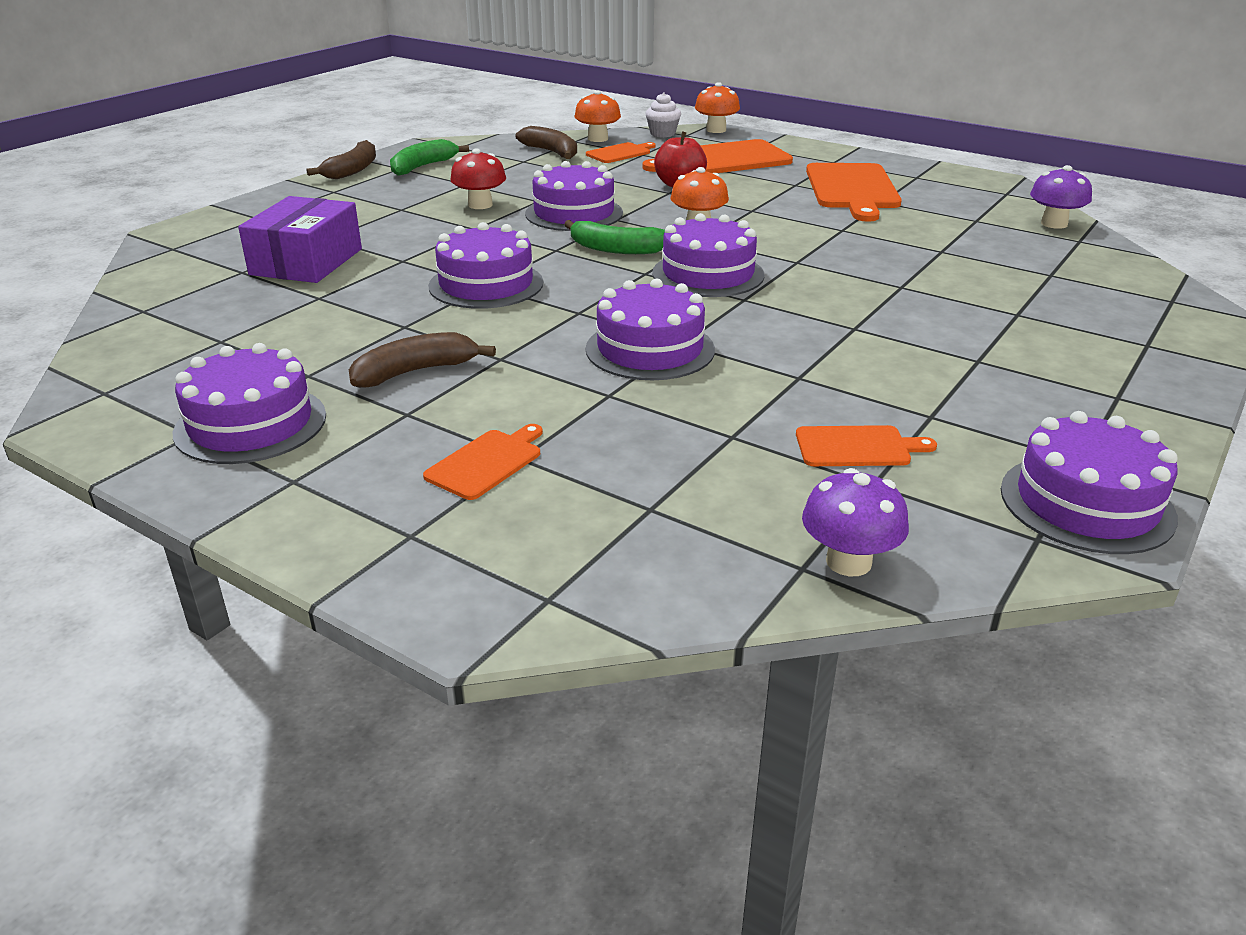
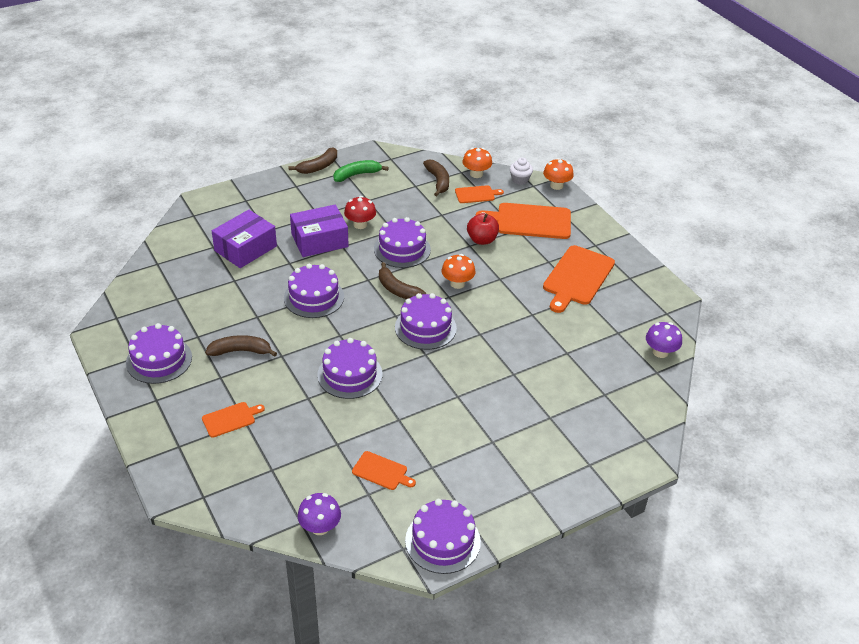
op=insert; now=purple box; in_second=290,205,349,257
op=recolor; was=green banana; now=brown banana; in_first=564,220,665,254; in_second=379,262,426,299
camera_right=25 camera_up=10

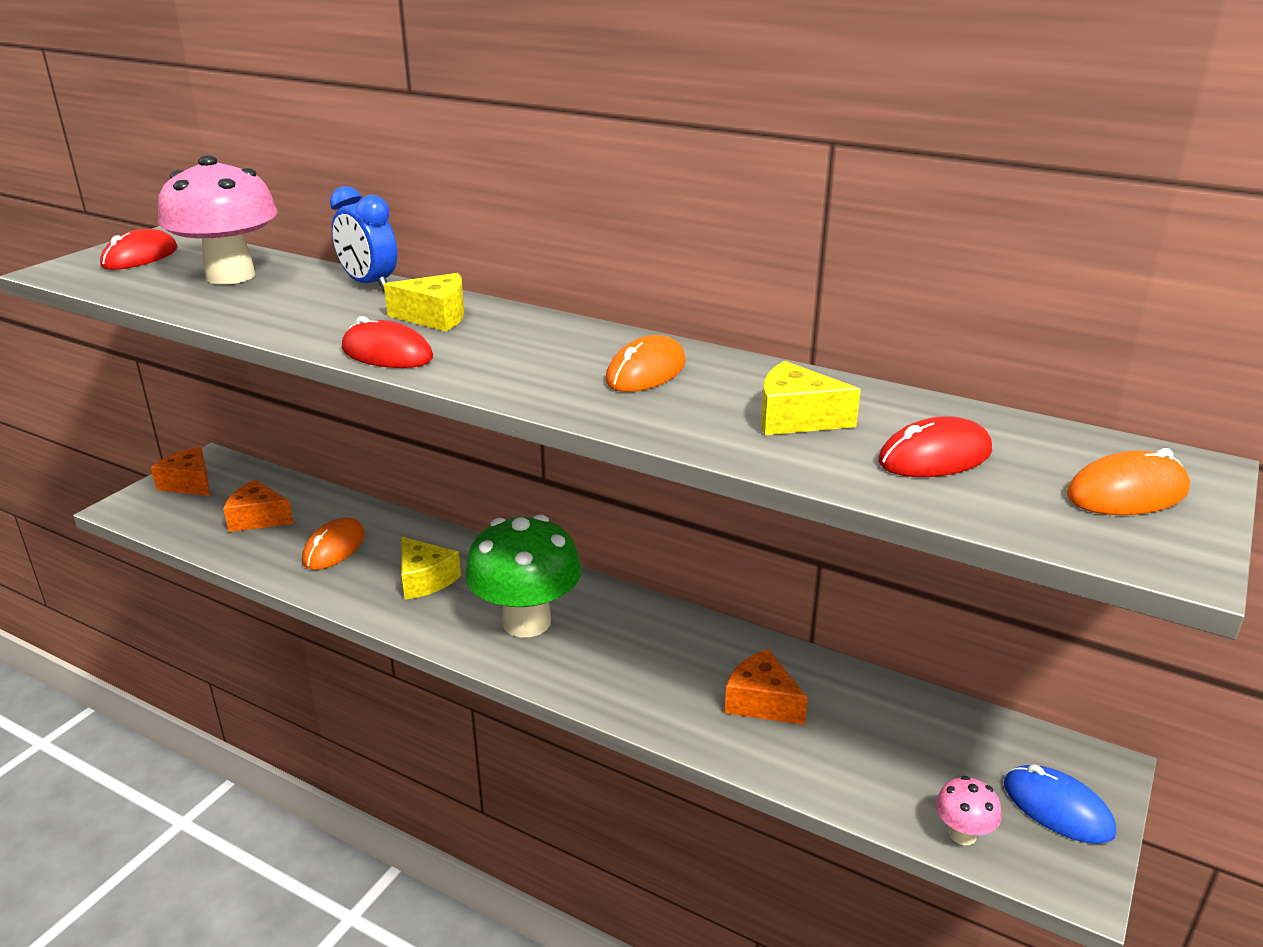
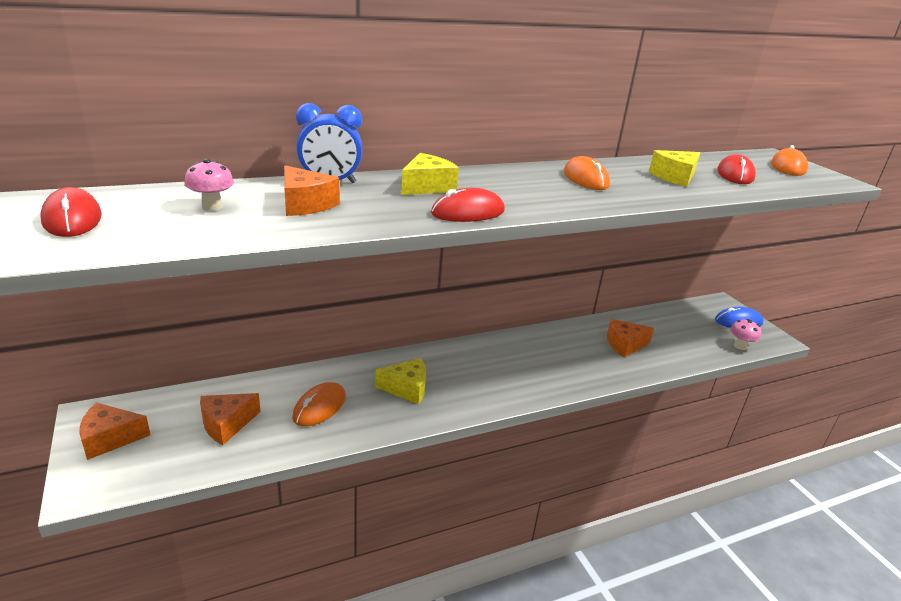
op=delete; was=green mushroom; in_first=465,514,582,637
op=insert; now=orange cheese; in_second=284,165,340,216
op=rotate; was=orange mouse; in_first=302,518,365,570; in_second=292,382,346,427; clockwise=60
op=resize; was=pink mushroom; in_first=158,155,278,285; in_second=184,159,234,211; ratio=0.44
camera_right=-55 camera_up=0

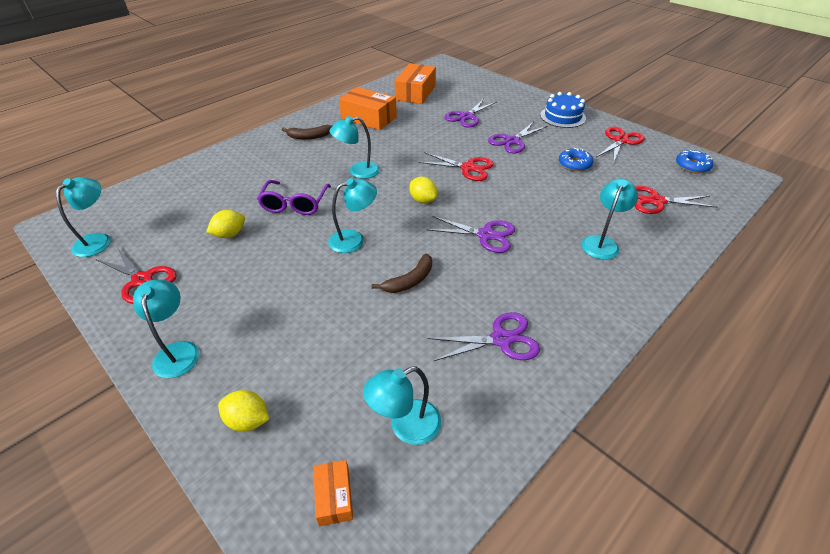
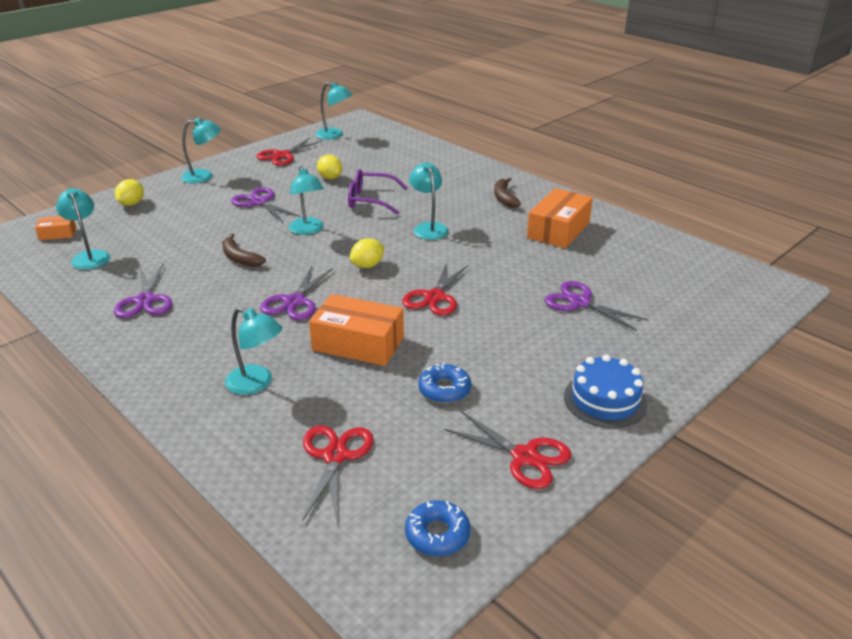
op=move; was=orange box; in_first=394,63,436,104; in_second=309,294,404,366
op=move; was=purple scissors; in_first=488,122,548,154; in_second=231,187,301,222
camera_right=90 camera_up=-10

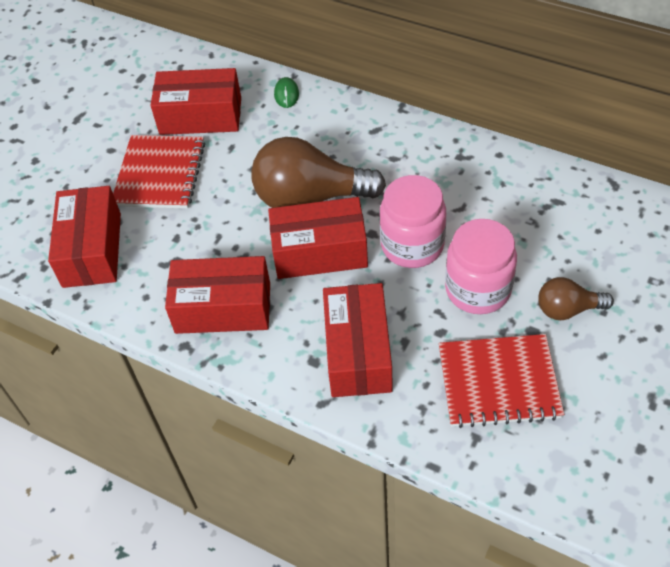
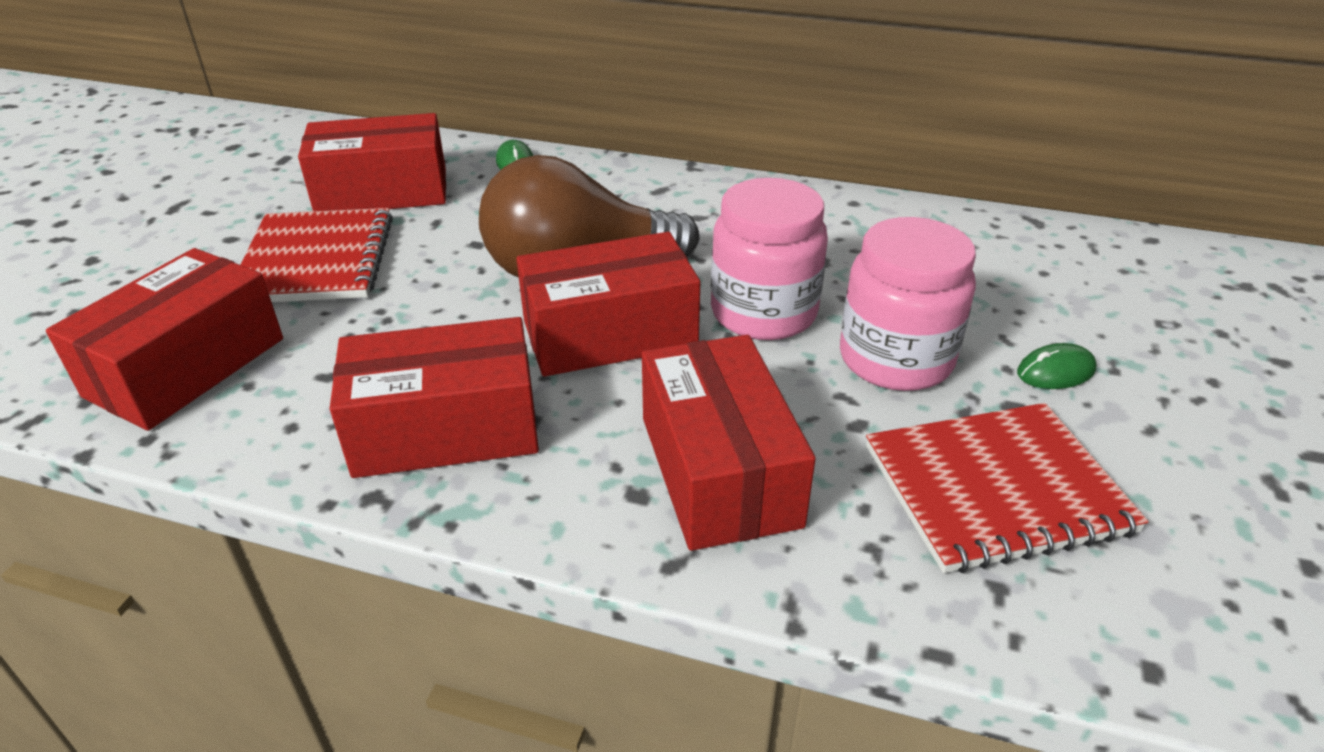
op=replace; was=brown light bulb; now=green mouse; in_first=538,277,614,320; in_second=1017,343,1097,389
op=rotate; was=red box; in_first=48,186,121,288; in_second=46,248,283,431; clockwise=45
camera_right=-15 camera_up=-15

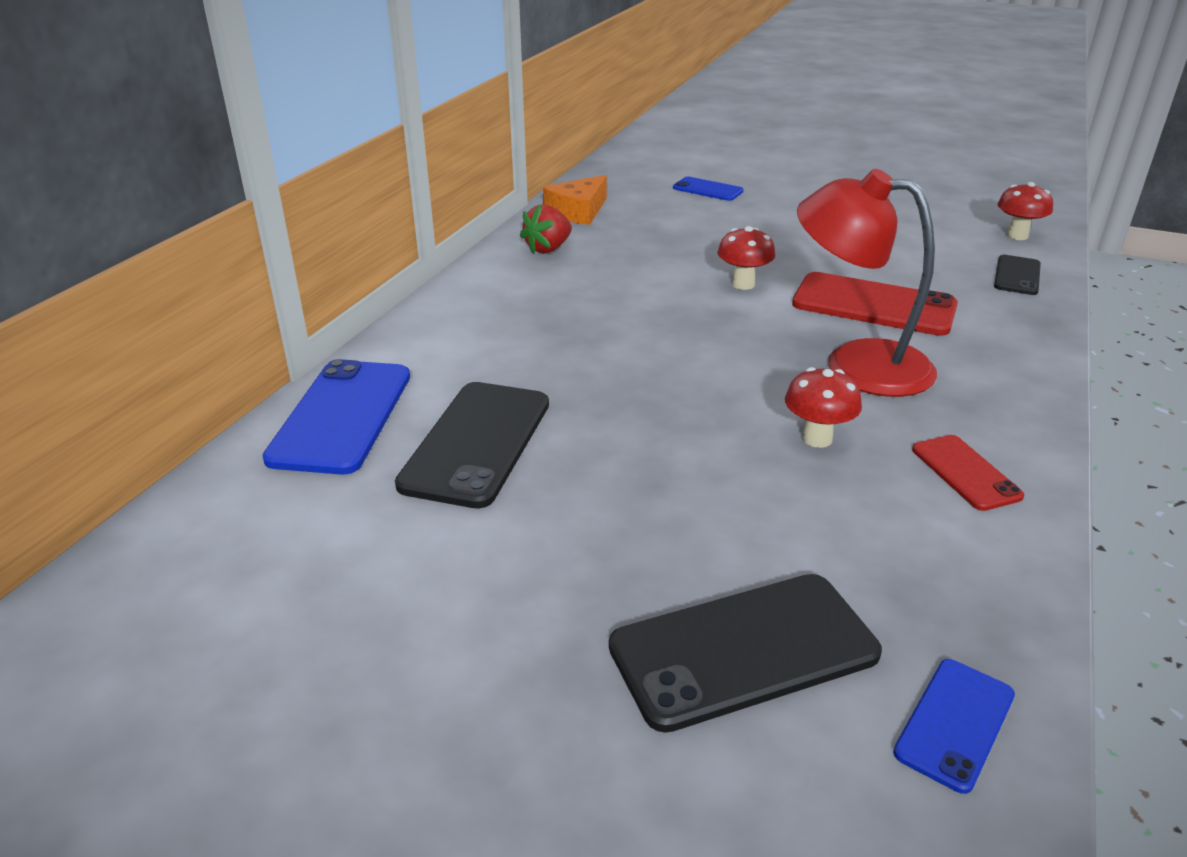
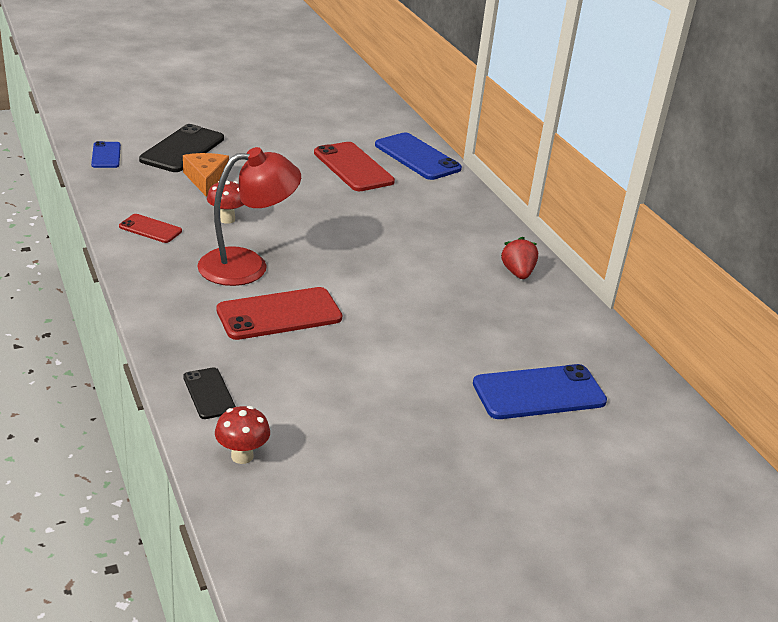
op=delete; was=red mushroom; in_first=717,226,776,290
op=move; was=orange cheese; in_first=543,175,607,225; in_second=183,153,229,196
op=recolor; was=black phone; now=red phone; in_first=395,382,549,508; in_second=314,142,395,191
op=resize; was=blue phone; in_first=673,177,744,201; in_second=473,364,607,419; ratio=1.81
camera_right=130 camera_up=0

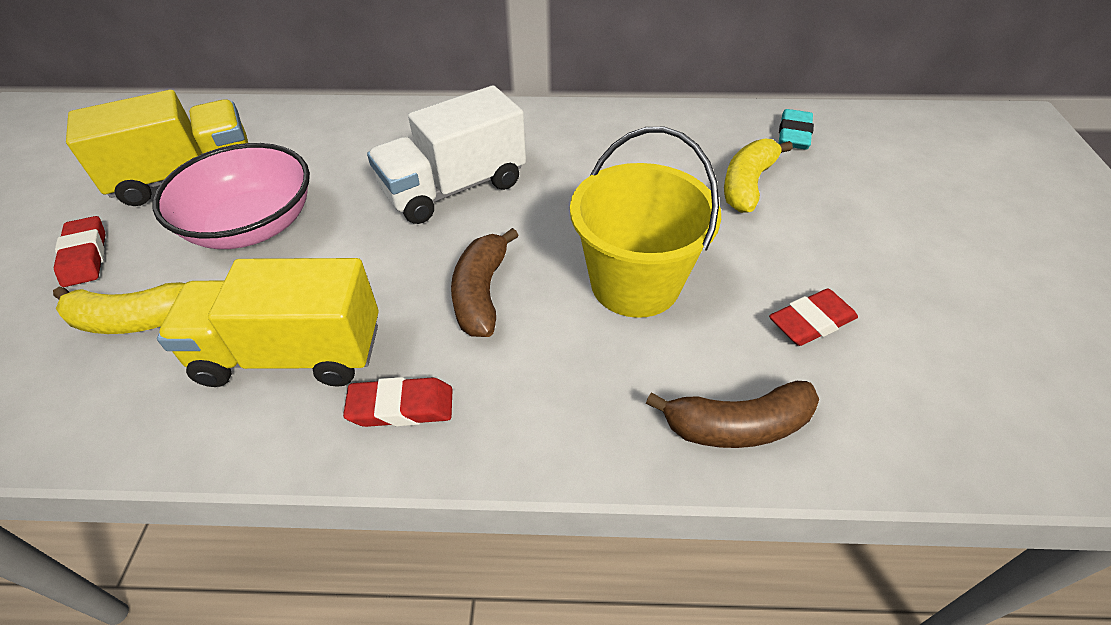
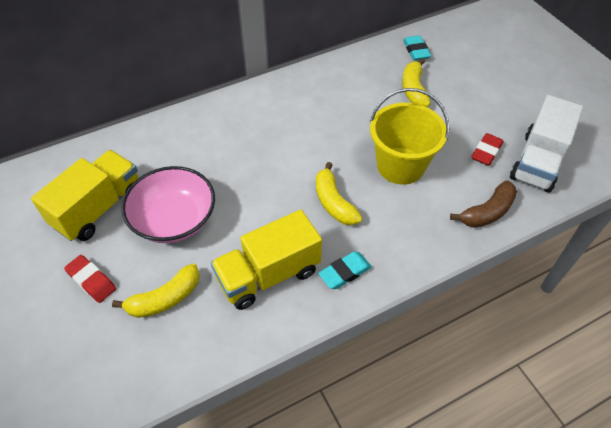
op=move; was=white truck; in_first=367,85,526,224; in_second=510,95,583,193
op=recolor; was=red eraser; now=turquoise eraser; in_first=343,377,453,427; in_second=318,251,372,289
op=recolor; was=brown banana; now=yellow banana; in_first=451,228,519,337; in_second=316,162,362,225
camera_right=-30 camera_up=5

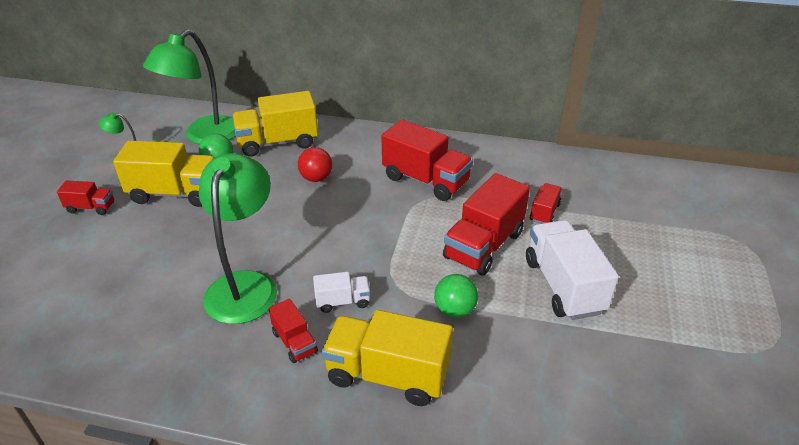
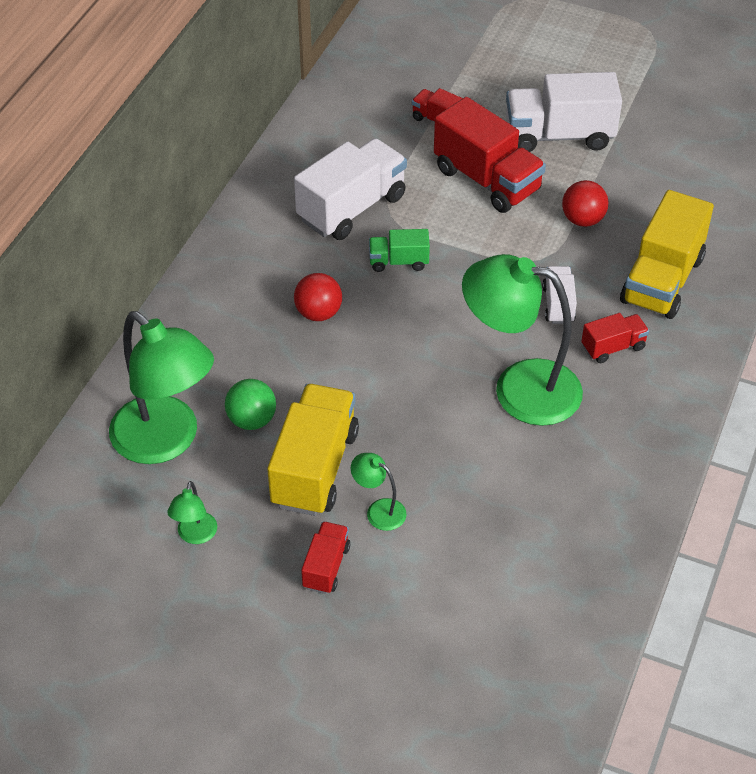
op=delete; was=yellow truck; in_first=232,91,318,157
op=insert; now=green lamp; in_second=351,453,406,531
op=insert; now=green truck; in_second=369,229,430,272
op=recolor; was=red truck; now=white truck; in_first=381,119,473,201; in_second=294,138,407,240
op=recolor; was=green ball; now=red ball; in_first=434,274,478,318; in_second=562,180,608,227
camera_right=-80 camera_up=10

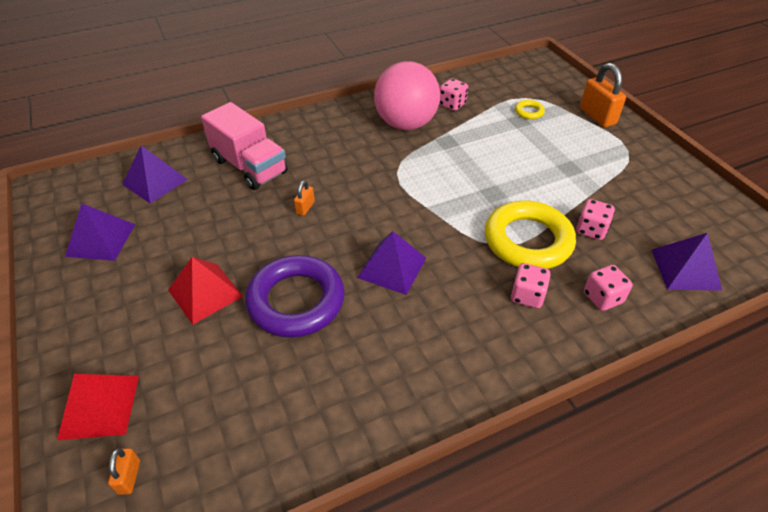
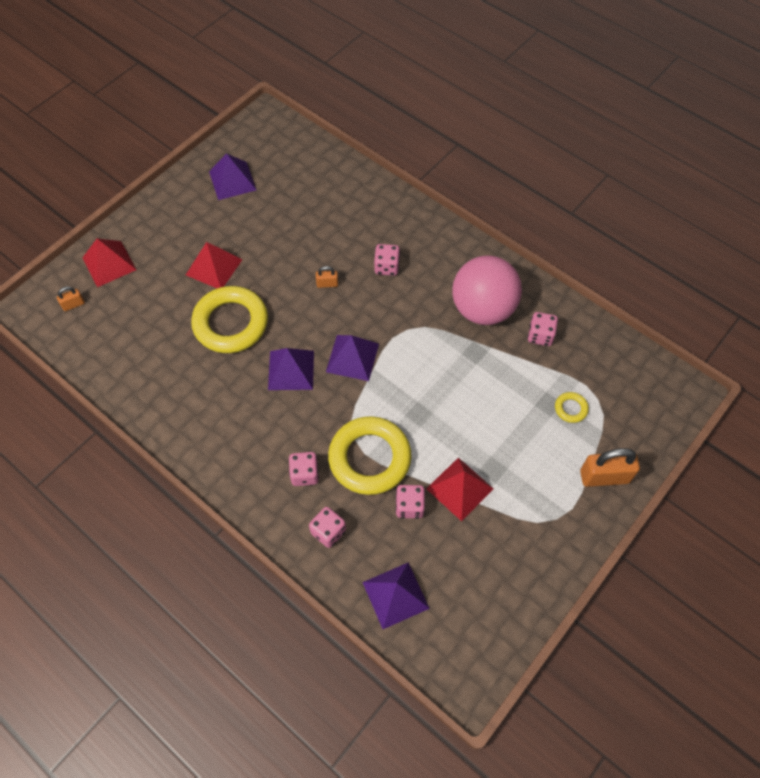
op=delete; was=pink truck; in_first=201,102,288,190
op=insert; now=pink dice; in_second=374,244,400,276
op=insert; now=red pyramid; in_second=426,458,493,521
op=move; was=purple pyramid; in_first=122,145,188,203; in_second=326,335,379,381
op=recolor; was=purple ring; now=yellow ring; in_first=245,255,345,338; in_second=191,286,268,353
op=rotate; was=orange padlock; in_first=580,63,626,127; in_second=580,448,640,487; clockwise=45
camera_right=65 camera_up=15

